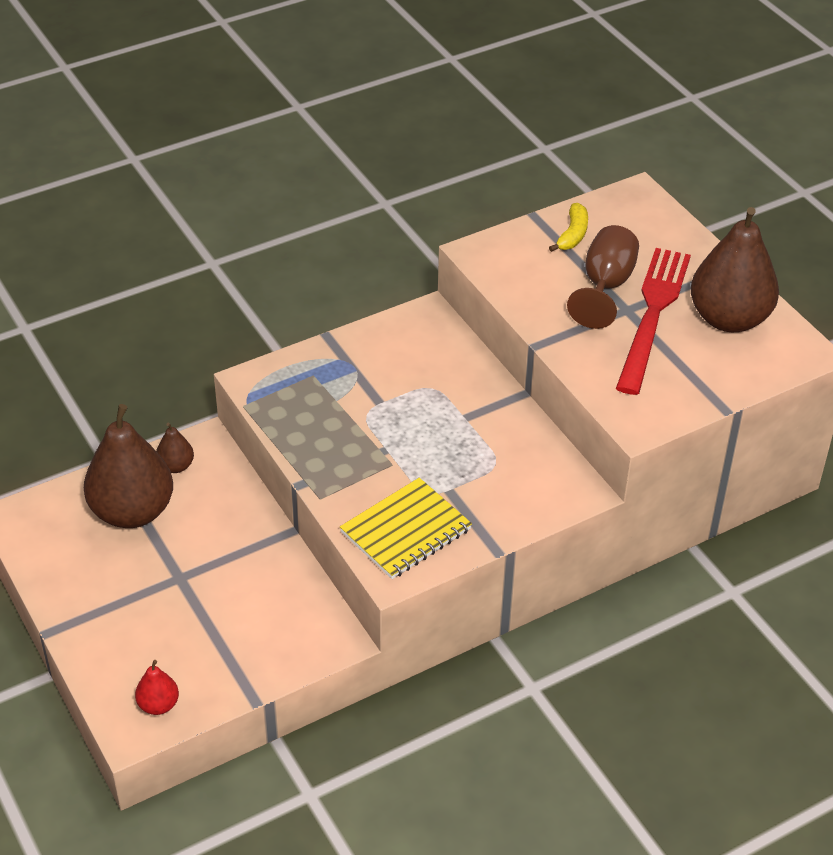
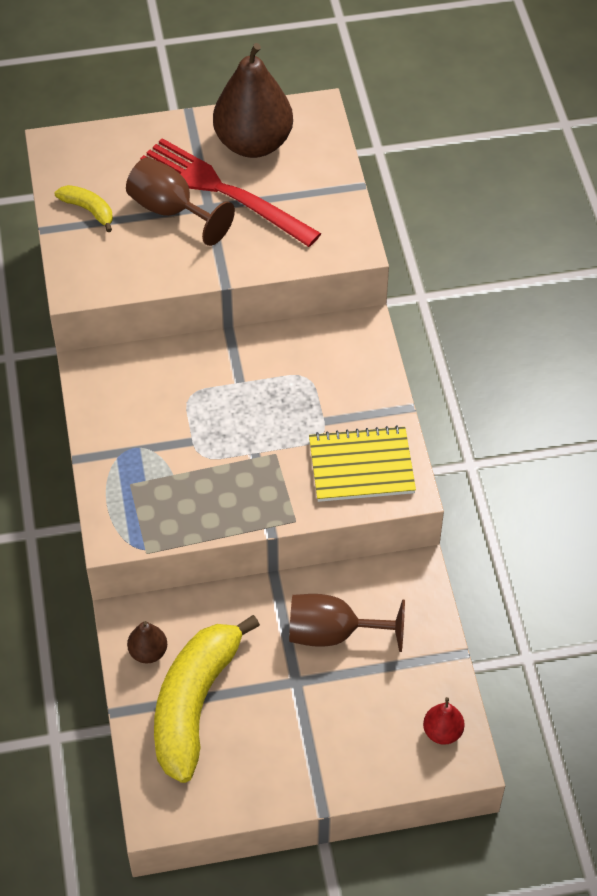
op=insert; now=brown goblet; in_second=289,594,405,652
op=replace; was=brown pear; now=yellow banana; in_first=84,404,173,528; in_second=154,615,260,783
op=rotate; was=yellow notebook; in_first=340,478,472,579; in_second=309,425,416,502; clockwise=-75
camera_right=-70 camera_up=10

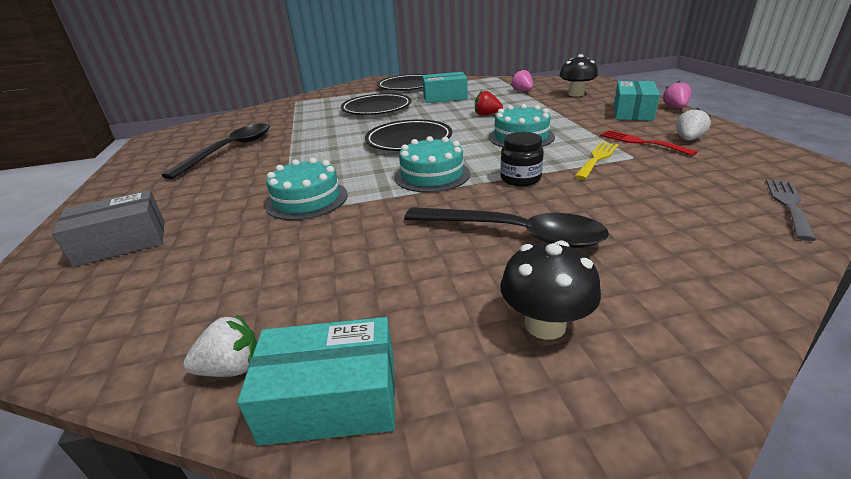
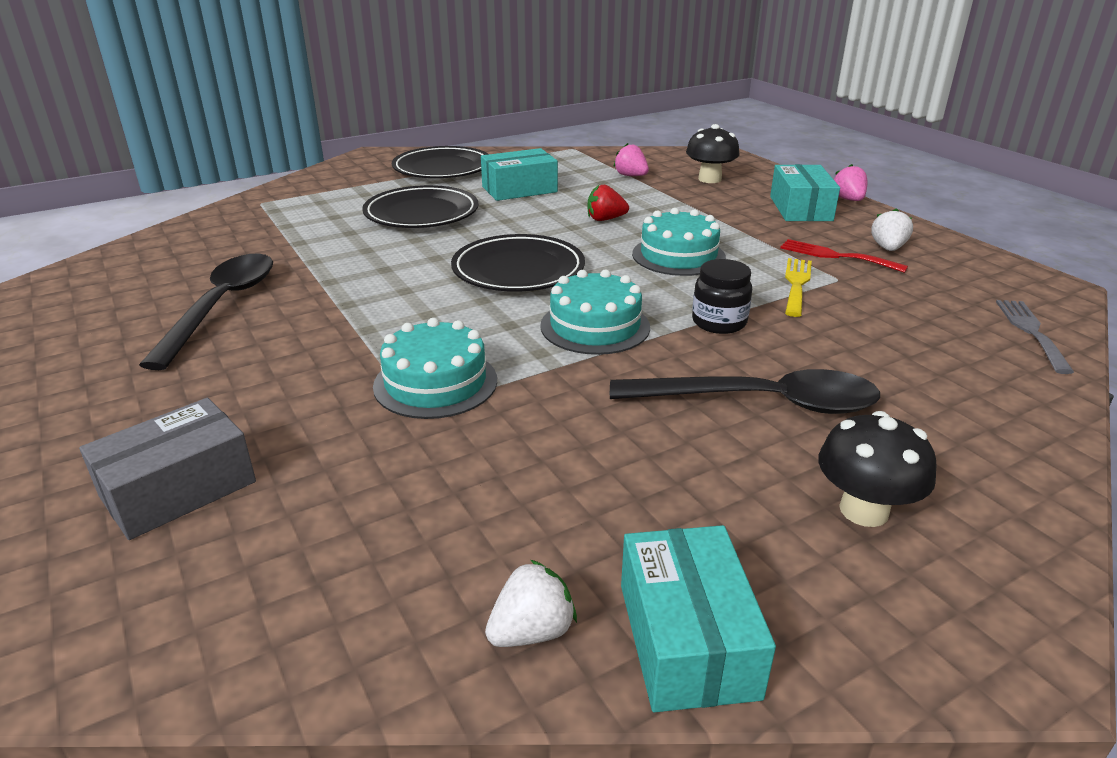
op=rotate; was=turquoise box; in_first=237,317,395,446; in_second=621,525,776,712; clockwise=-75
camera_right=-20 camera_up=0

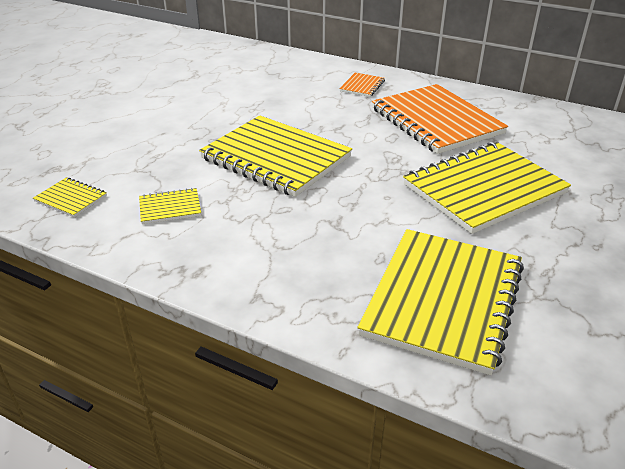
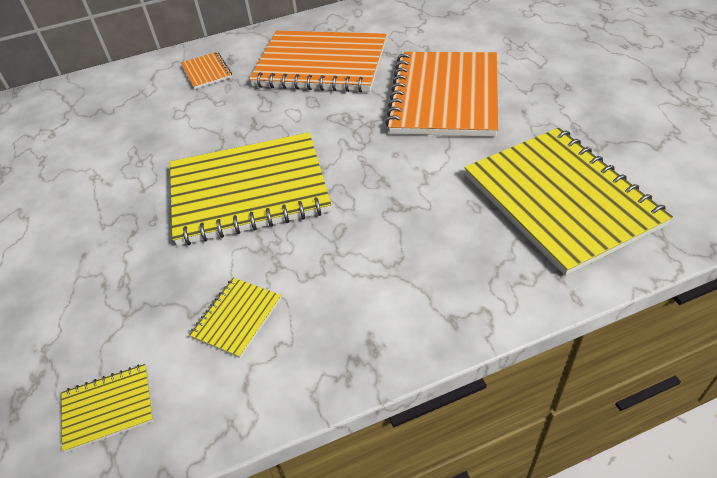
op=recolor; was=yellow notebook; now=orange notebook; in_first=403,142,571,234; in_second=385,52,499,137
camera_right=-45 camera_up=10

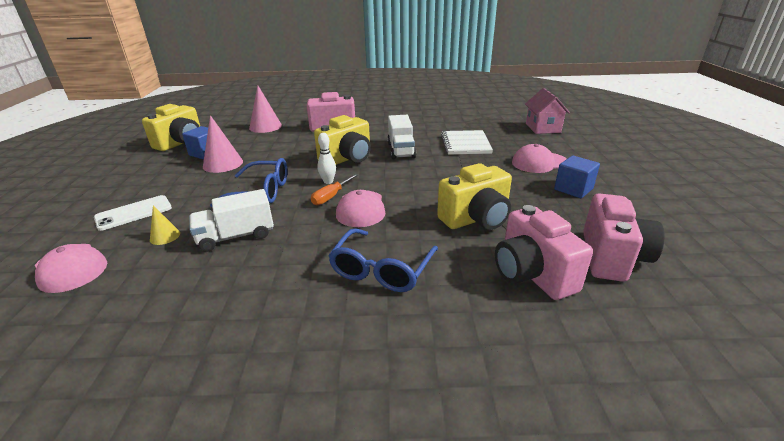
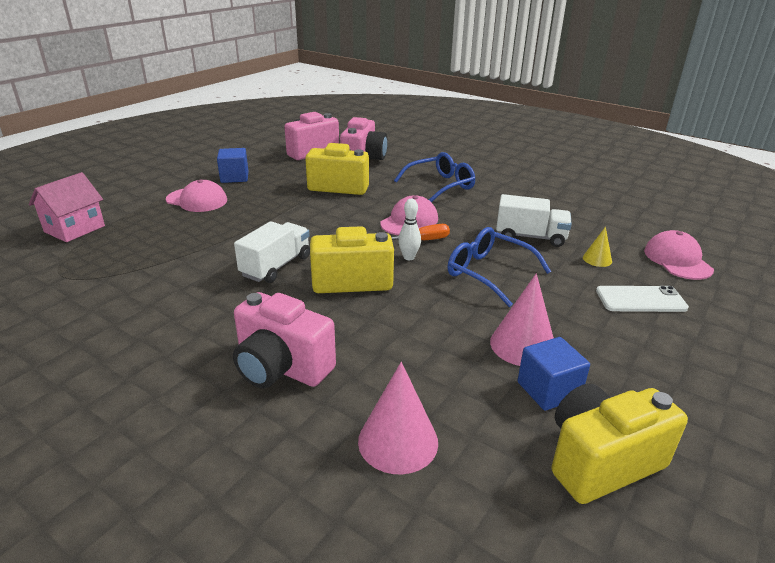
op=delete; was=white notebook; in_first=441,130,493,154
camera_right=-145 camera_up=0

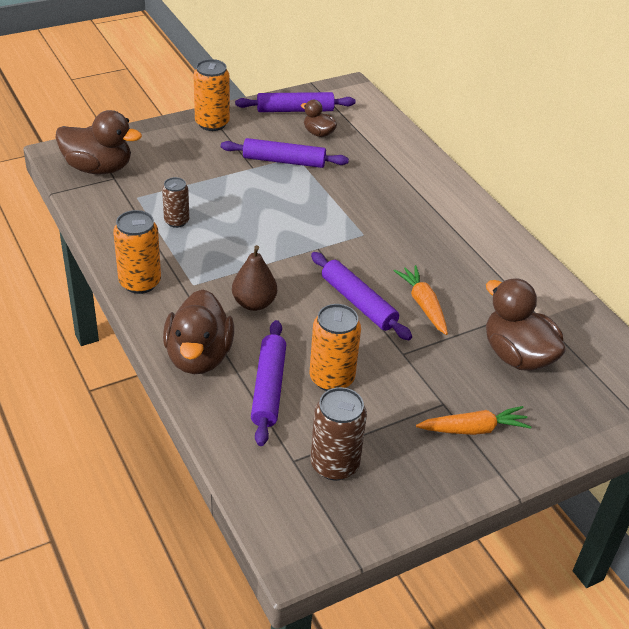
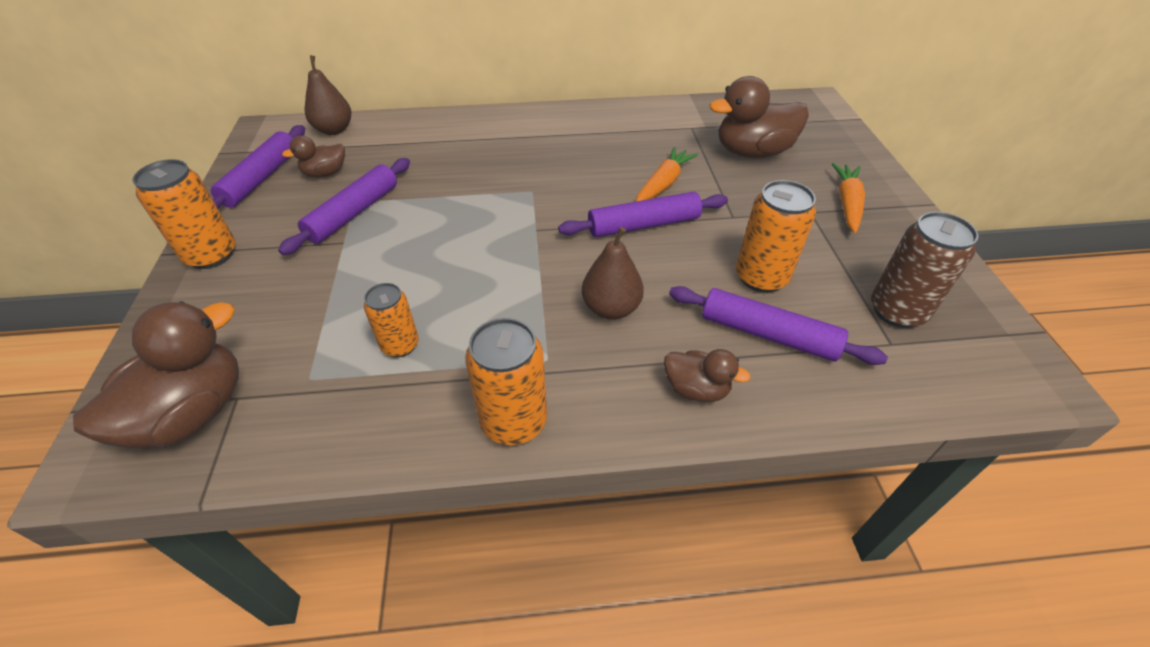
op=insert; now=brown pear; in_second=305,55,351,135
op=recolor; was=brown can; now=orange can; in_first=162,177,189,228; in_second=364,283,419,357
op=rotate; was=orange carrot; in_first=394,265,448,335; in_second=636,147,698,201; clockwise=120
op=resize; was=brown duck; in_first=163,289,234,374; in_second=664,349,750,402; ratio=0.53
camera_right=-65 camera_up=5

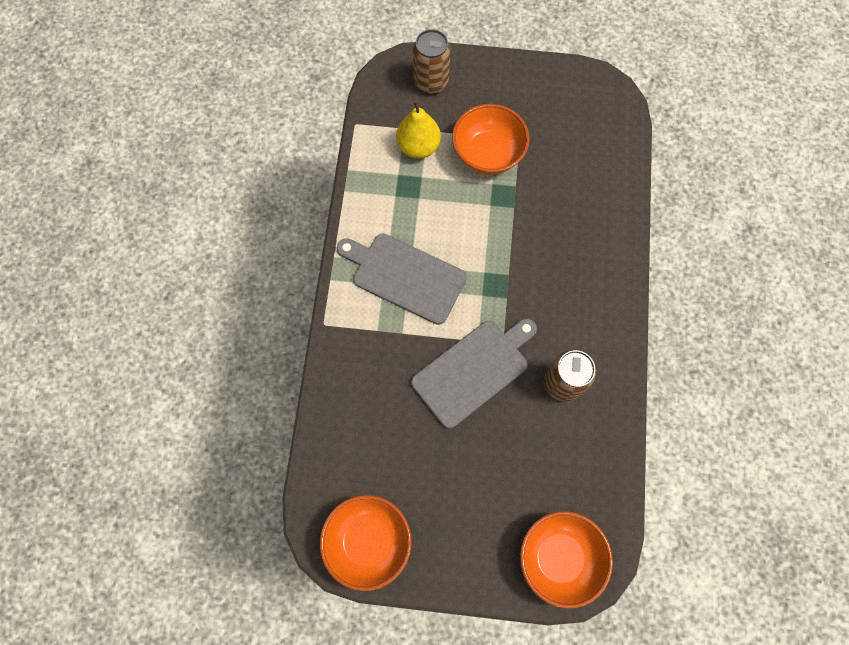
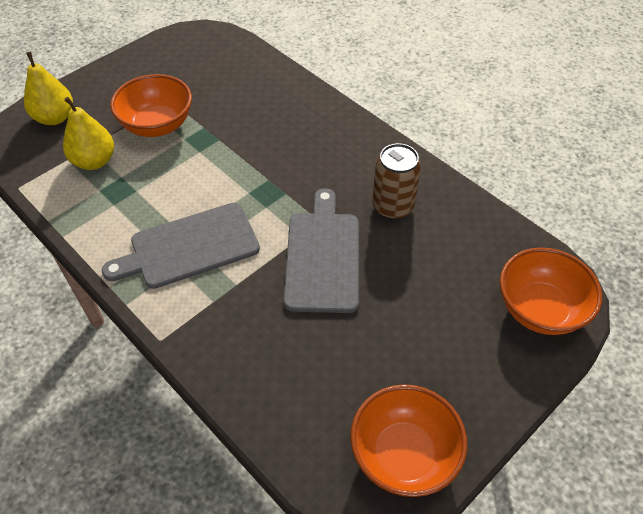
op=replace; was=brown can; now=yellow pear; in_first=413,29,451,94; in_second=24,52,73,125
camera_right=-50 camera_up=-20

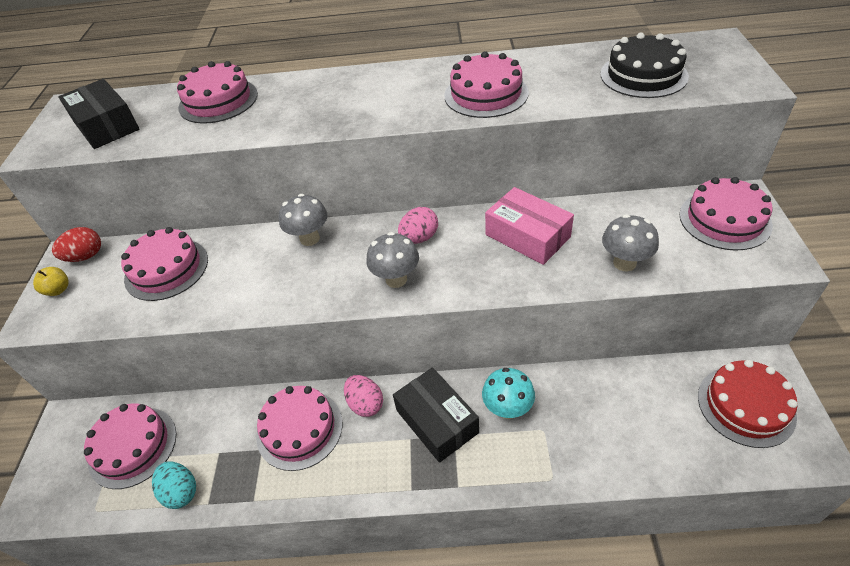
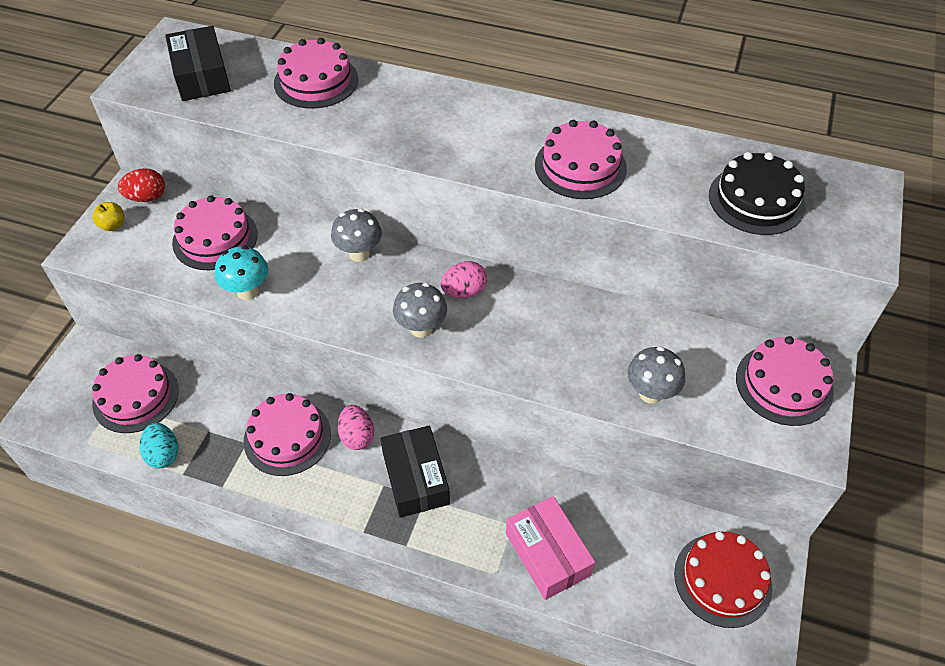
op=move; was=turquoise mushroom; in_first=482,368,535,419; in_second=215,246,268,300
op=move; was=pink box; in_first=485,187,574,265; in_second=506,496,595,600
camera_right=15 camera_up=5

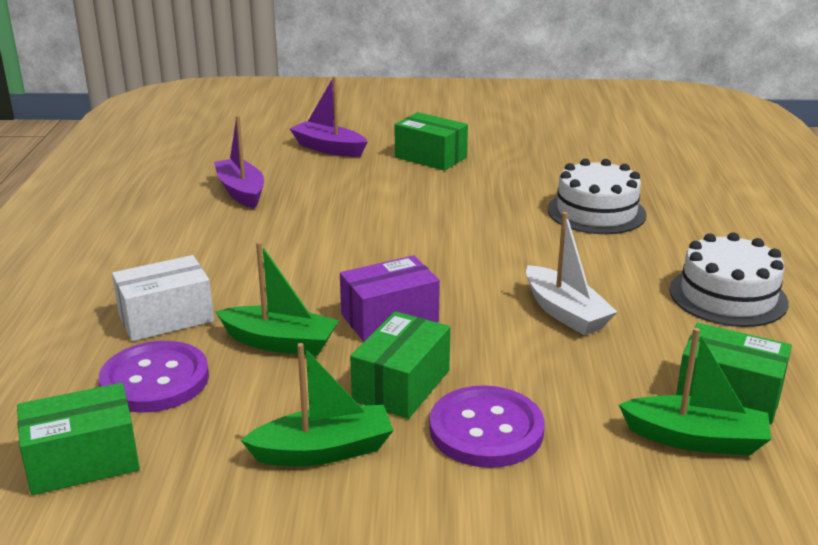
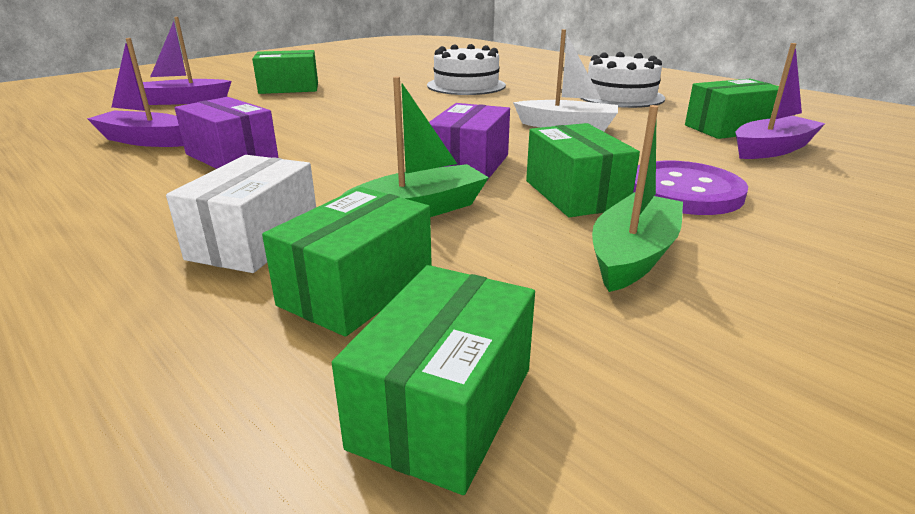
op=insert; now=purple box; in_second=175,97,279,169
op=replace; was=purple button; now=green box; in_first=99,341,209,413; in_second=262,187,432,337
op=recolor; was=green boat; now=purple boat; in_first=618,328,771,455; in_second=735,43,826,159
camera_right=-45 camera_up=0

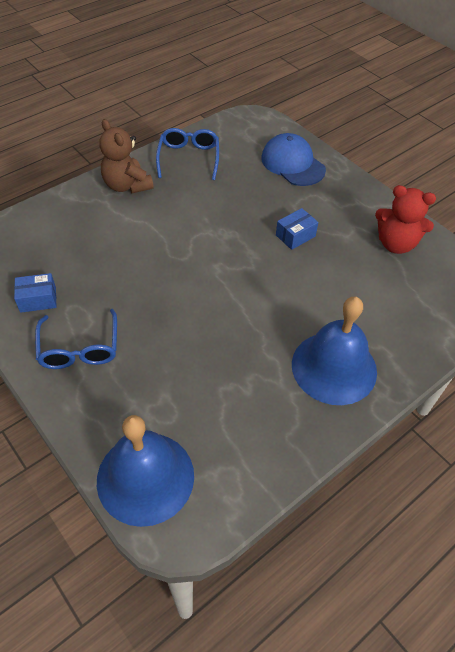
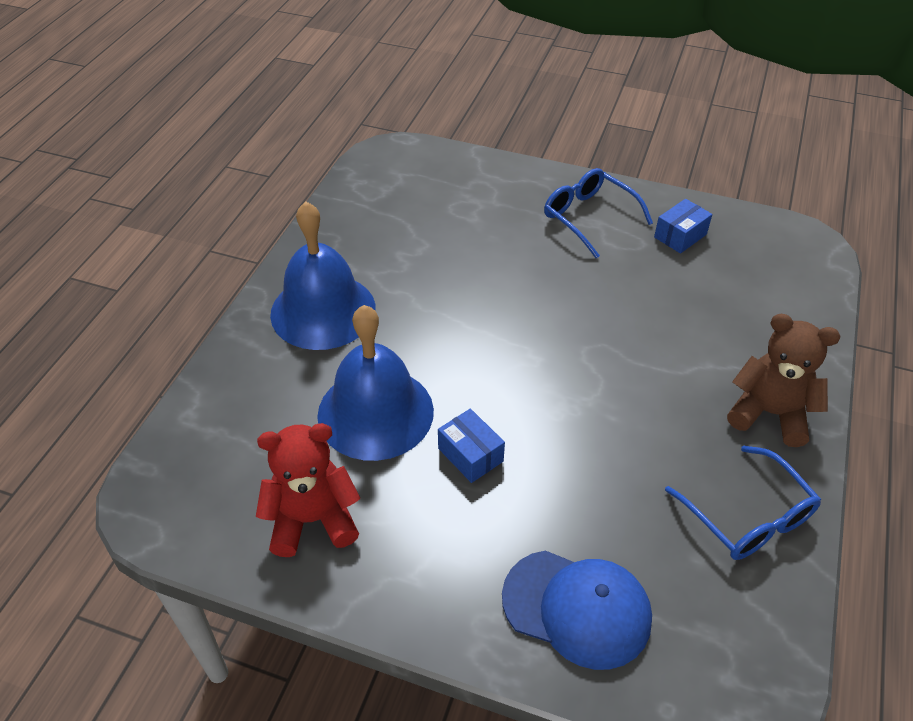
op=move; was=blue bell; in_first=97,415,194,527; in_second=317,305,434,461
op=rotate; was=blue box; in_first=276,208,318,250; in_second=438,409,505,483; clockwise=-60
camera_right=150 camera_up=-5

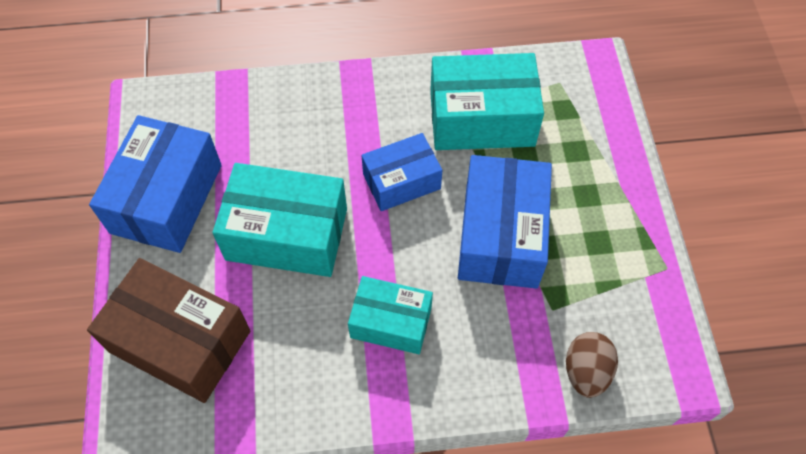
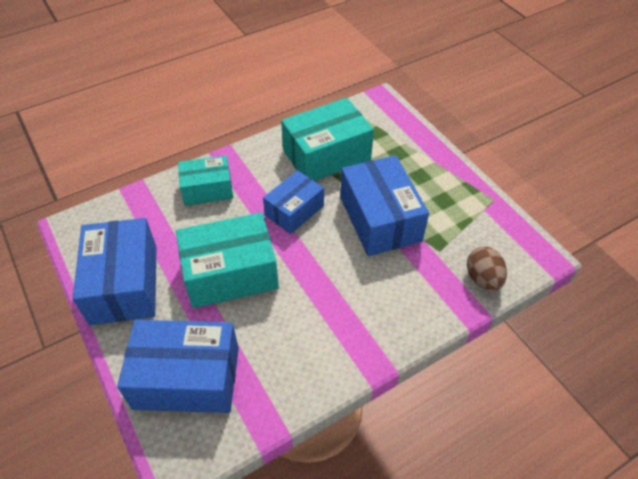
op=move; was=turquoise box; in_first=348,276,433,354; in_second=178,156,233,206
op=recolor; was=brown box; now=blue box; in_first=87,258,250,403; in_second=117,320,239,413
camera_right=-25 camera_up=-10

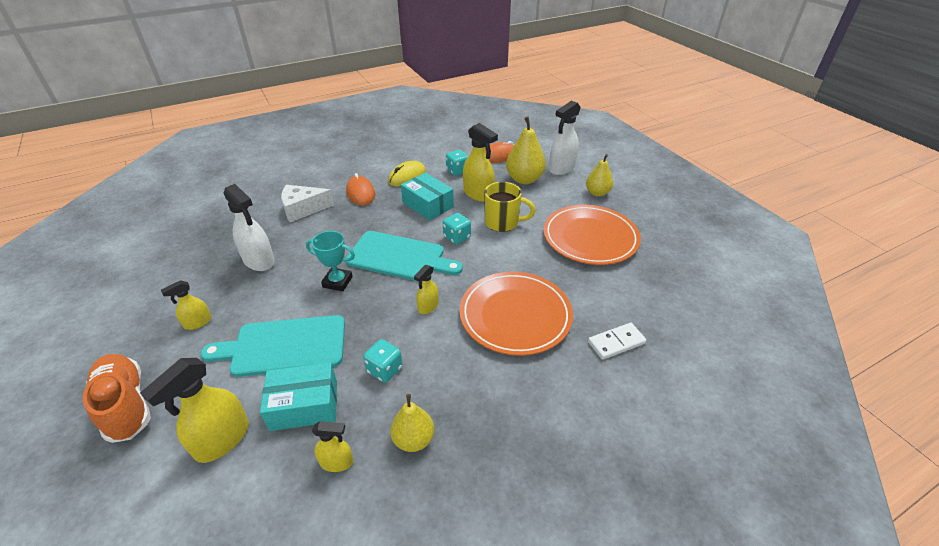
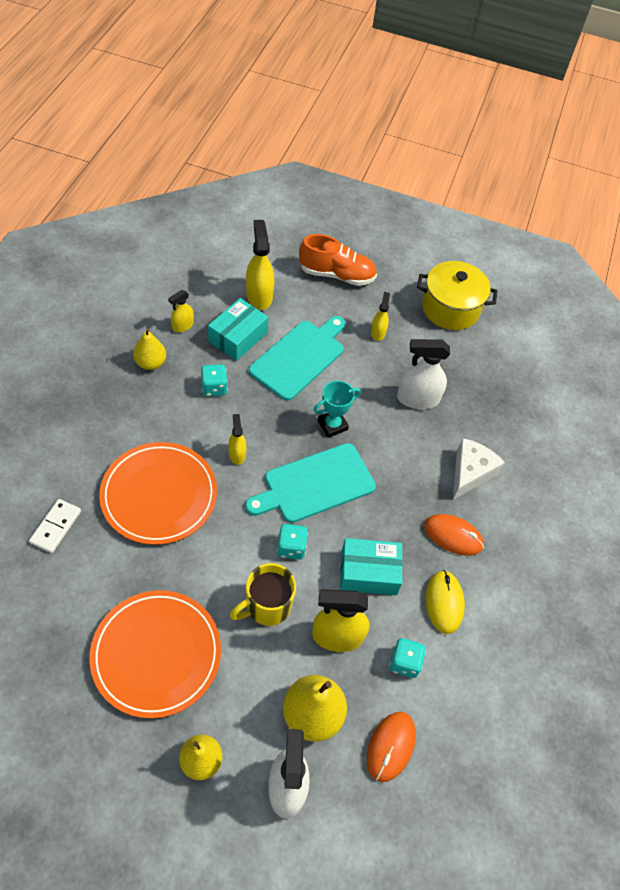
op=insert; now=yellow pot; in_second=417,261,497,330
camera_right=130 camera_up=15

